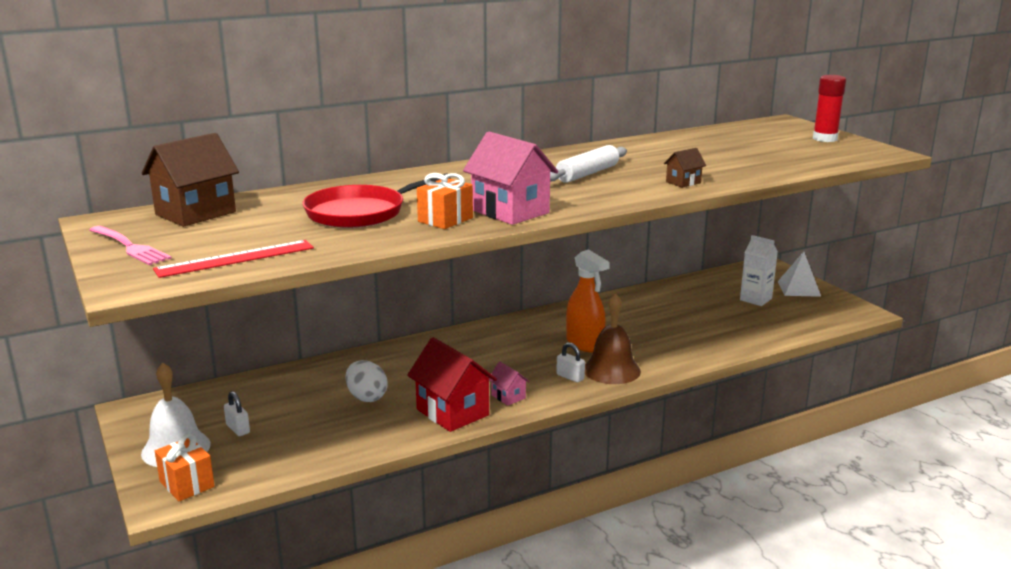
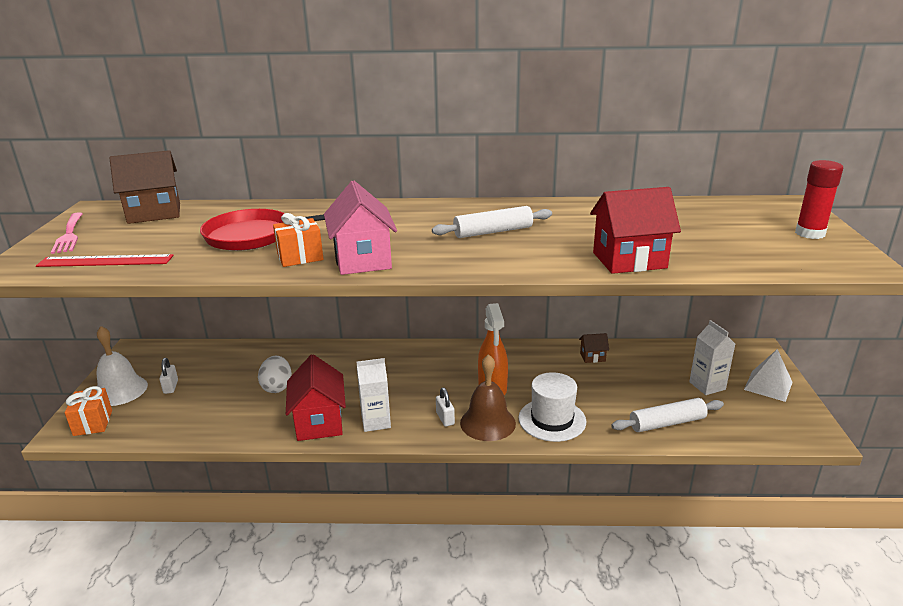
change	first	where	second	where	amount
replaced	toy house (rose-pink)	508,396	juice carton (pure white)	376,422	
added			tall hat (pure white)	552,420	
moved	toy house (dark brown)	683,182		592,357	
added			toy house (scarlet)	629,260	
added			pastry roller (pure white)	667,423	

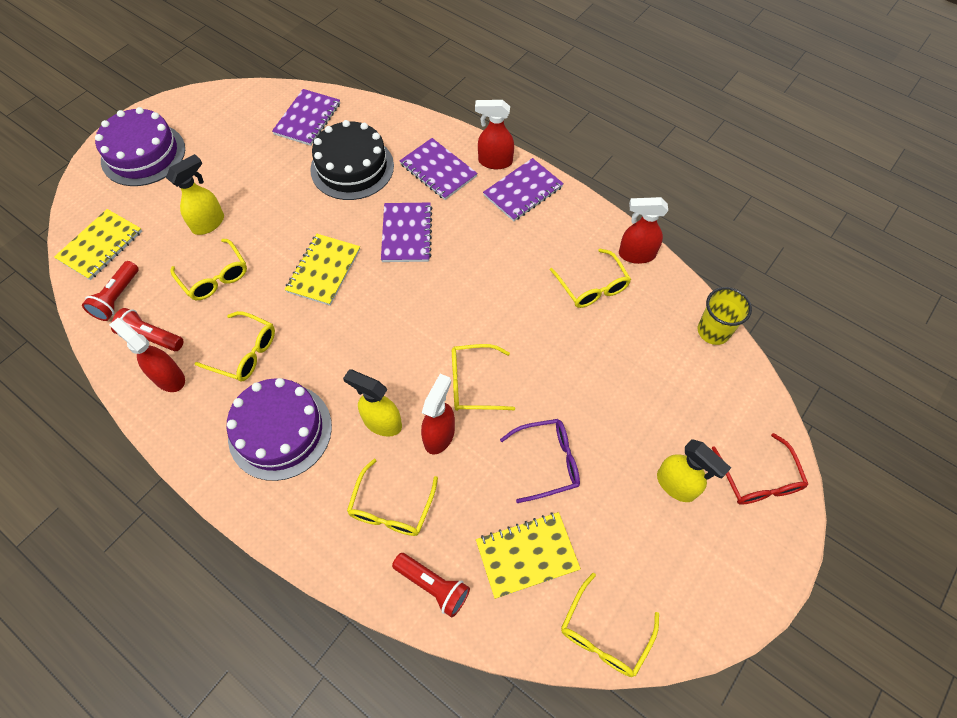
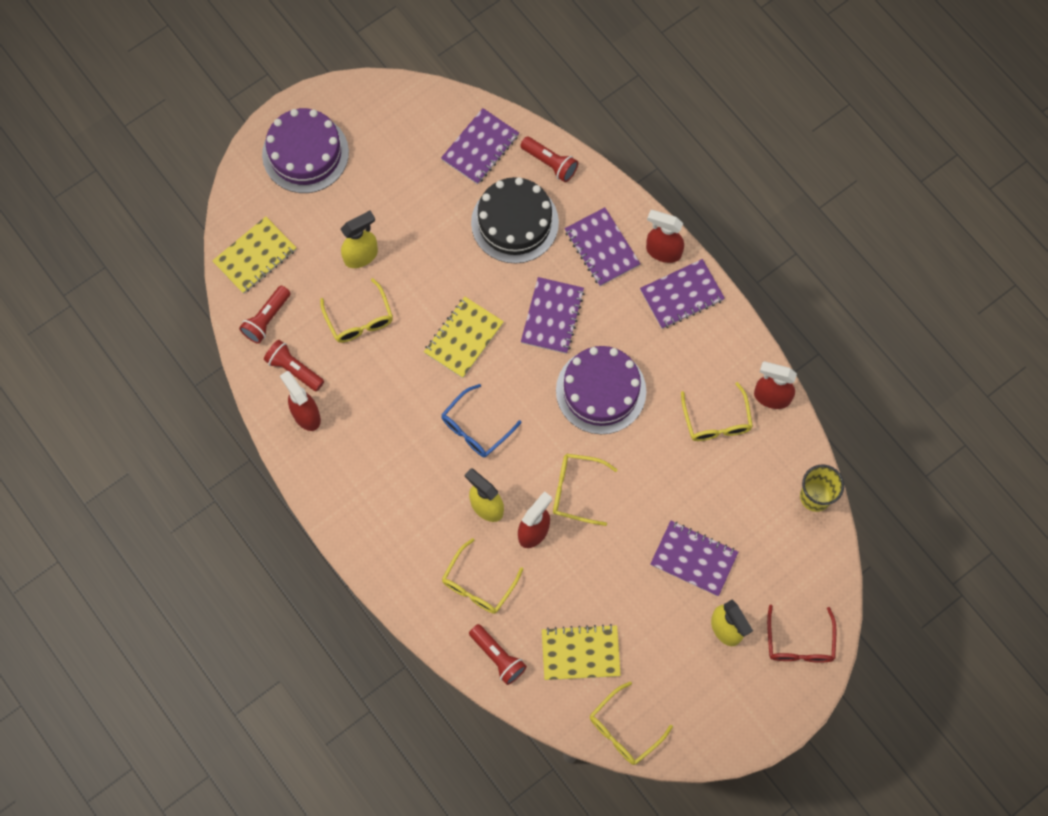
change	first	where	second	where	amount
added			spectacles (blue)	475,428	
added			torch (scarlet)	550,163	
moved	gateau (royal purple)	280,431		601,391	
added			exercise book (royal purple)	694,559	
removed	spectacles (bright yellow)	244,352			
removed	spectacles (royal purple)	547,462			

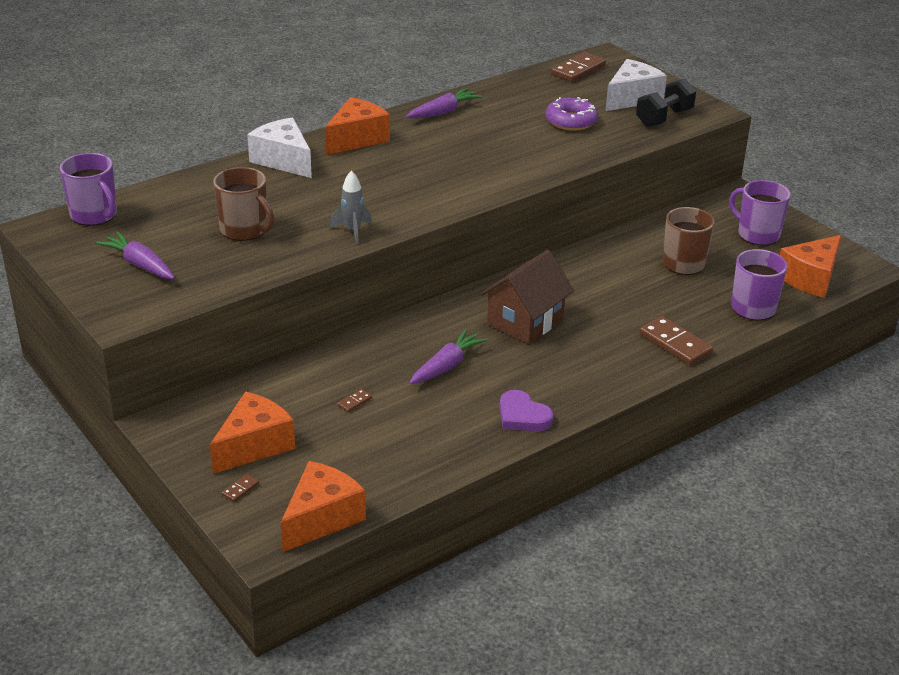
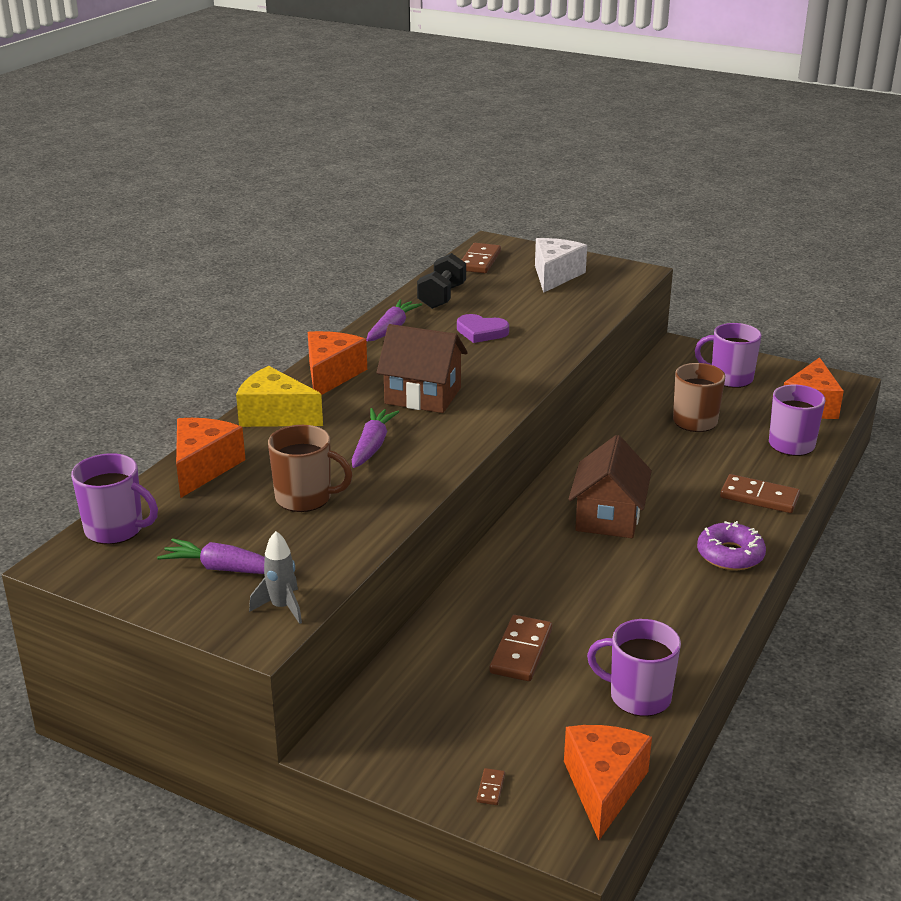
change	first	where	second	where	amount
moved	cheese wedge (bright orange)	254,445		203,467	
recoloured	cheese wedge (pure white)	283,160	cheese wedge (bright yellow)	275,415	
moved	toy rocket (gray)	352,231		282,607	
moved	carrot (royal purple)	447,366		372,446	
added			toy house (dark brown)	423,396	
moved	free weight (jet-black)	664,118		442,297	
moved	heart shape (royal purple)	522,416		481,332	
resized	domino tile (dark brown)	354,402		521,651	x2.24
added			coffee mug (royal purple)	638,696	
moved	doughnut (royal purple)	571,121		730,555	

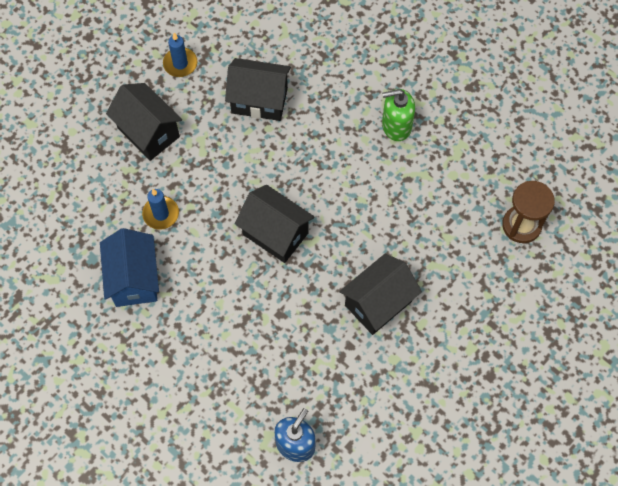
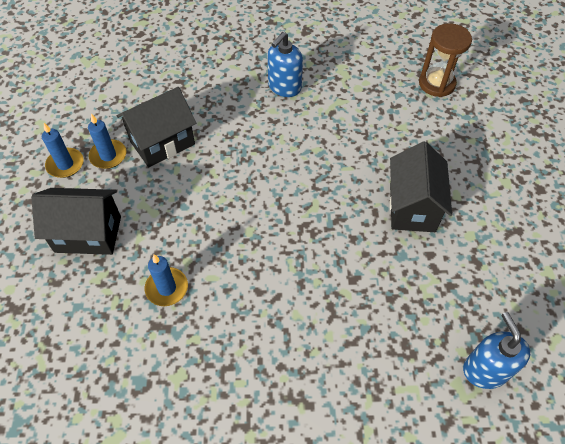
change	first	where	second	where	amount
added			wax candle (blue)	108,156	
recoloured	pump bottle (emerald)	396,126	pump bottle (blue)	284,87	
removed	toy house (blue)	134,279			
removed	toy house (jet-black)	275,234			

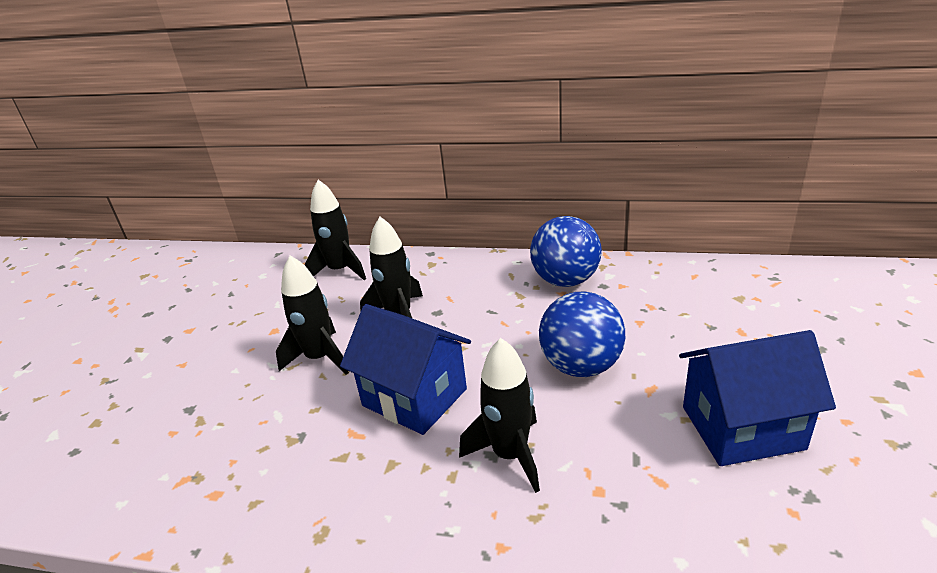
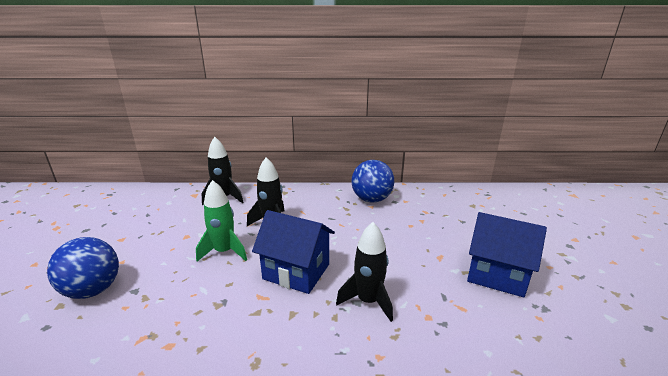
change	first	where	second	where	amount
moved	play ball (blue)	581,366		93,290	
recoloured	toy rocket (jet-black)	320,358	toy rocket (emerald)	224,251	
turned	toy house (blue)	742,427		497,274	45 degrees clockwise

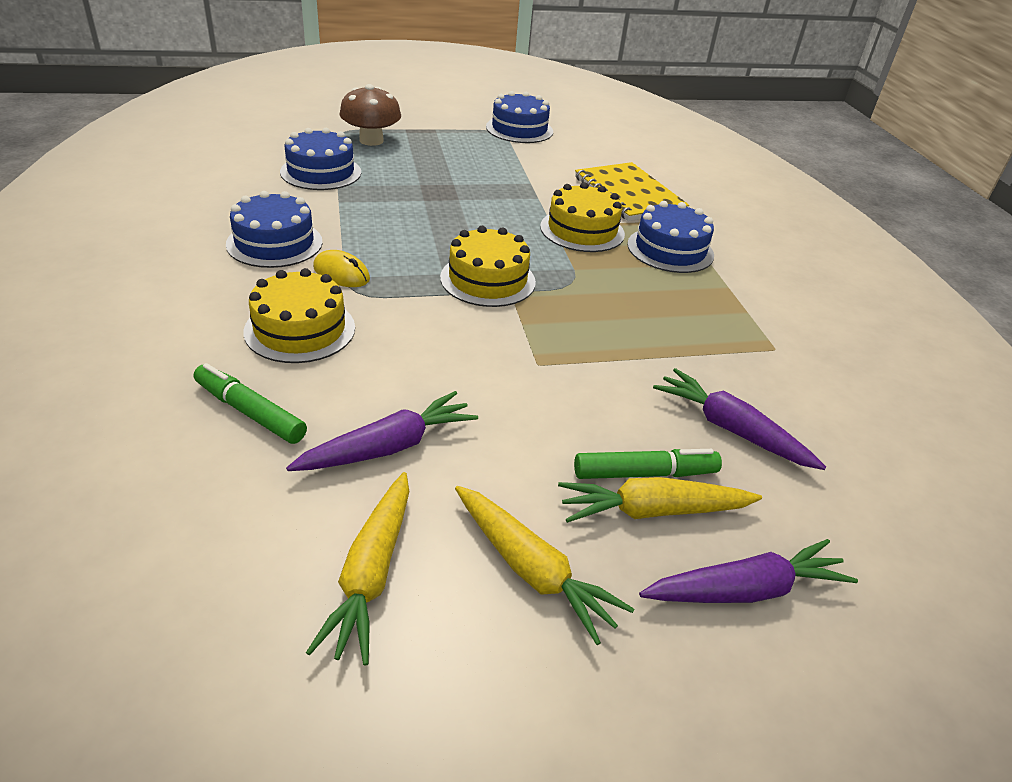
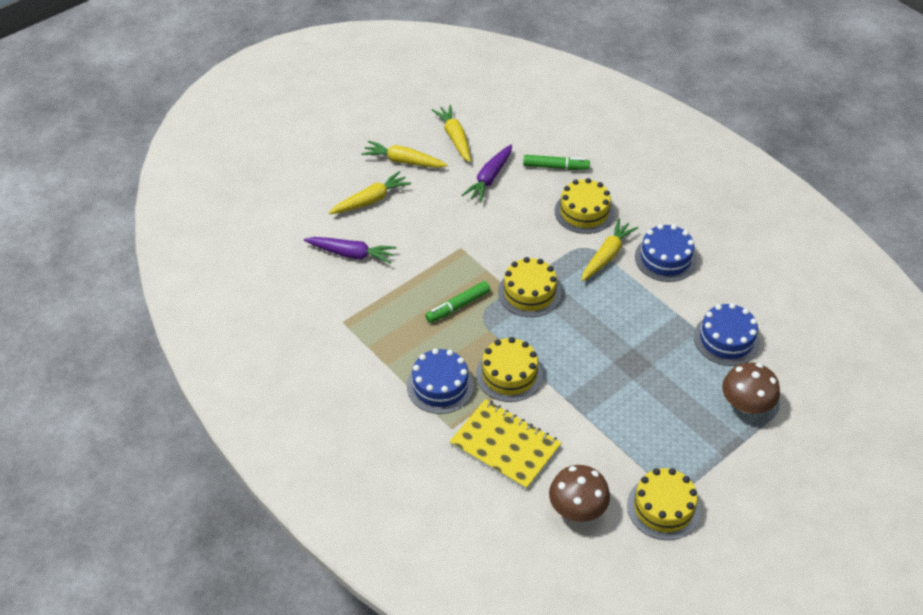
change	first	where	second	where	amount
moved	felt pen (emerald)	645,473		458,306	
added			fungus (dark brown)	577,508	
replaced	PC mouse (bright yellow)	341,273	carrot (bright yellow)	607,255	
recoloured	gateau (blue)	519,129	gateau (bright yellow)	663,507	
removed	carrot (royal purple)	745,589			

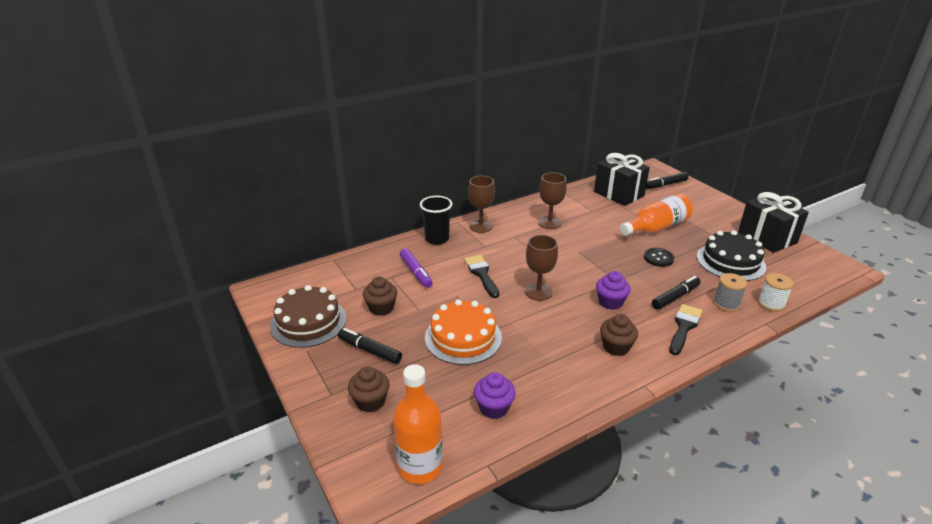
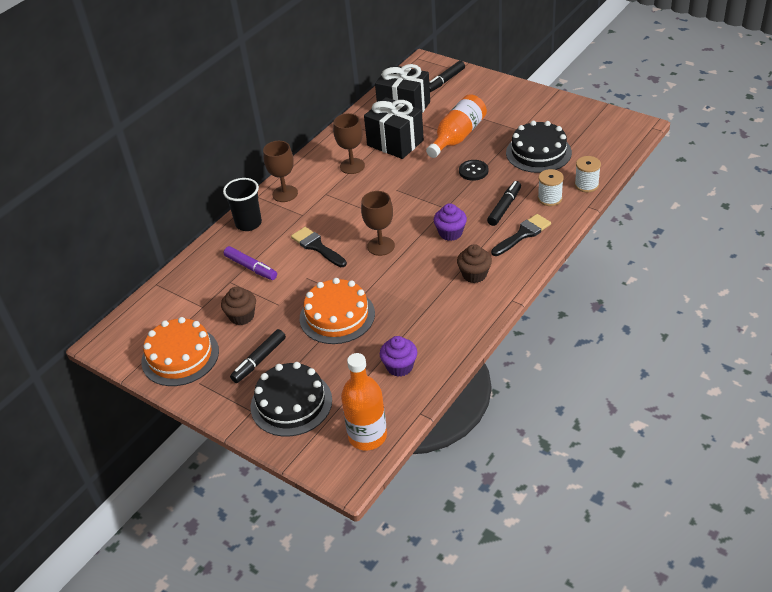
change	first	where	second	where	amount
recoloured	gateau (dark brown)	308,322	gateau (bright orange)	180,356	
turned	felt pen (jet-black)	370,350		259,360	60 degrees counterclockwise
replaced	fairy cake (dark brown)	370,401	gateau (jet-black)	291,403	
moved	present (jet-black)	767,237		395,143	
turned	brush (jet-black)	684,327		523,234	45 degrees clockwise
recoloured	bobbin (gray)	726,304	bobbin (pure white)	549,198	

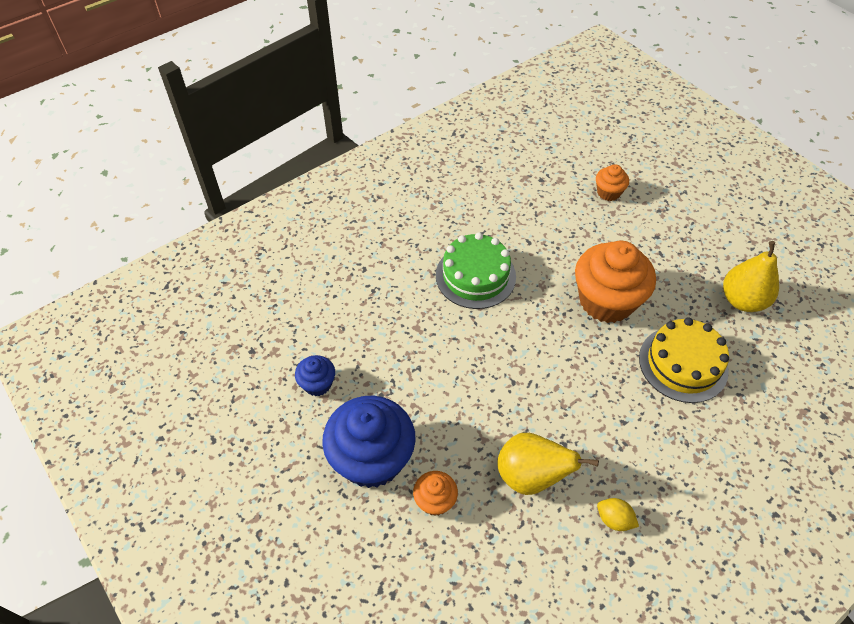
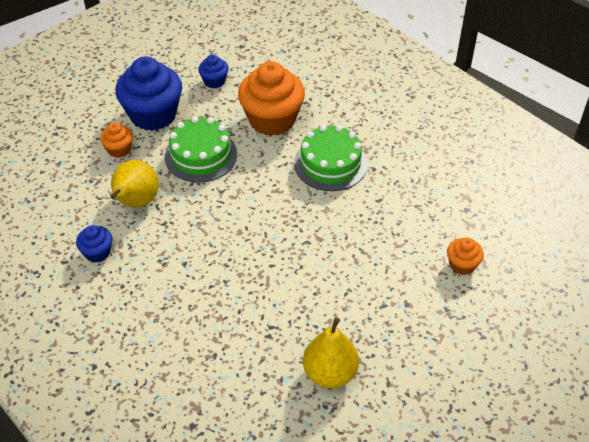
change	first	where	second	where	amount
replaced	toy lemon (bright yellow)	614,519	fairy cake (blue)	97,252	
added			gateau (emerald)	201,155	
moved	fairy cake (bright orange)	606,301		272,120	
removed	gateau (bright yellow)	683,364			

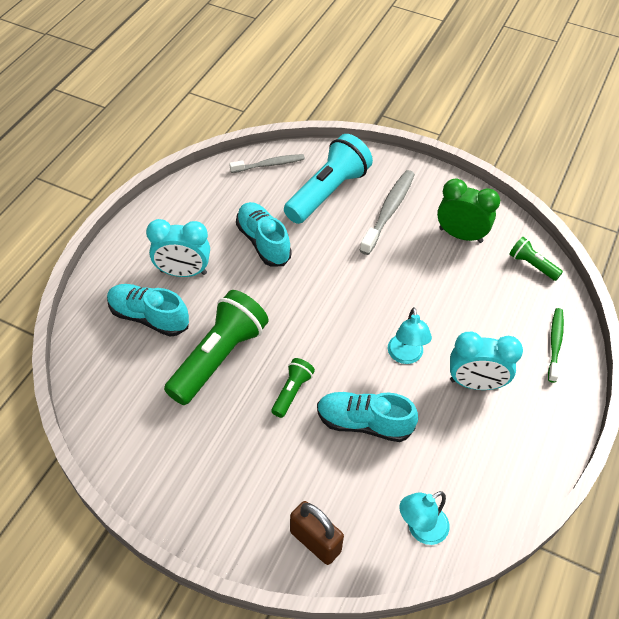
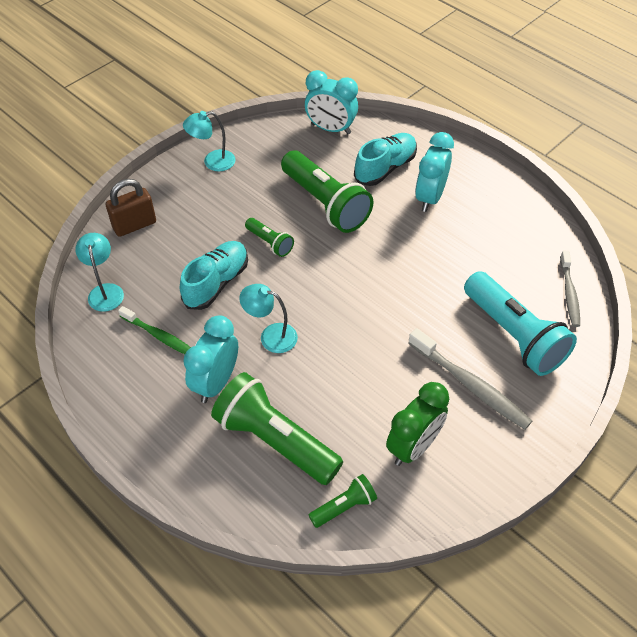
change	first	where	second	where	amount
moved	dental brush (emerald)	555,344		159,336	
added			desk lamp (teal)	212,162	
added			torch (emerald)	275,440	
added			clock (teal)	331,129	
removed	shoe (teal)	263,242			

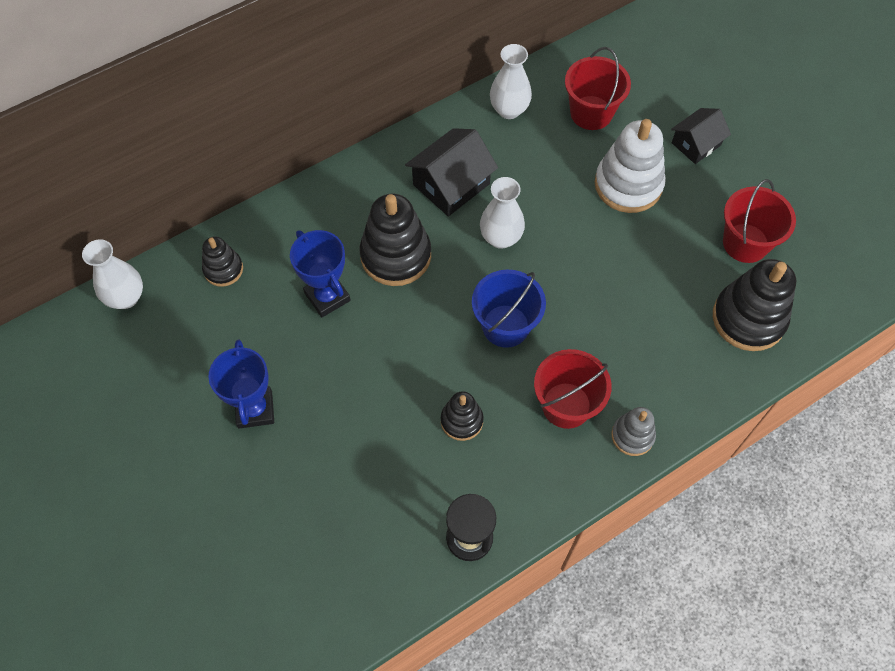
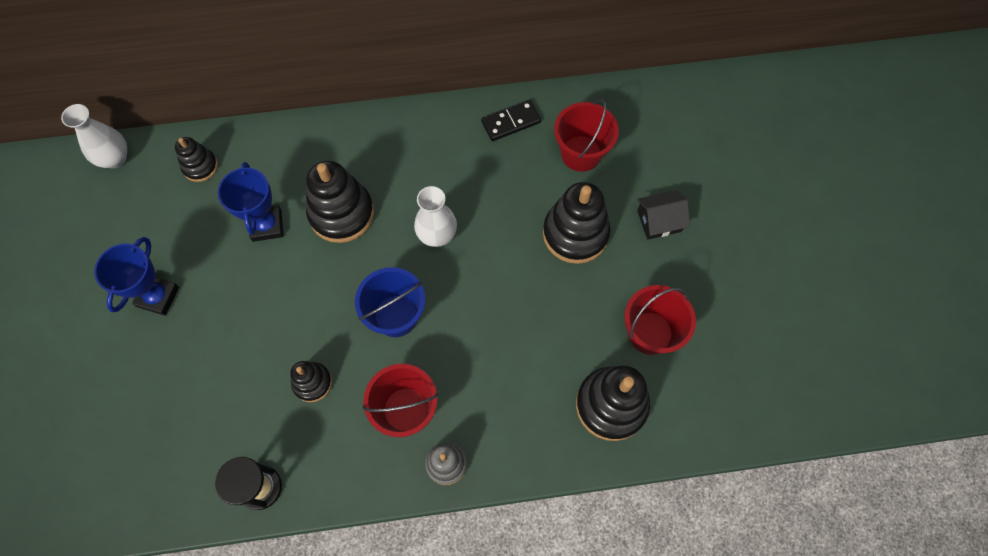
change	first	where	second	where	amount
replaced	vase (pure white)	509,110	domino tile (jet-black)	510,122	
recoloured	ring stacker (pure white)	628,185	ring stacker (jet-black)	575,233	
removed	toy house (jet-black)	451,184			

